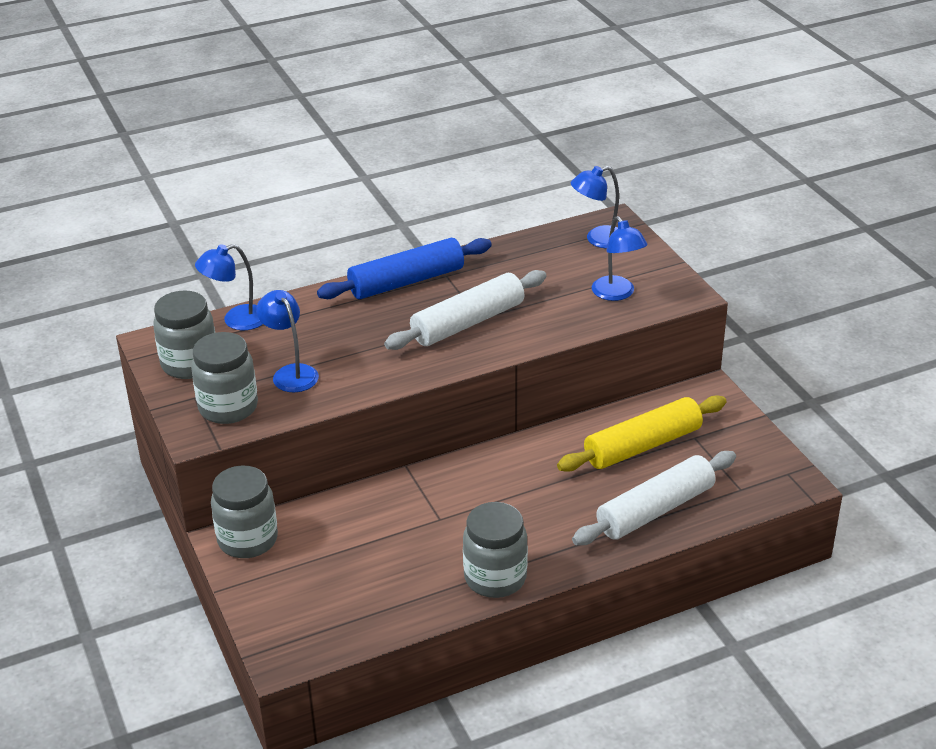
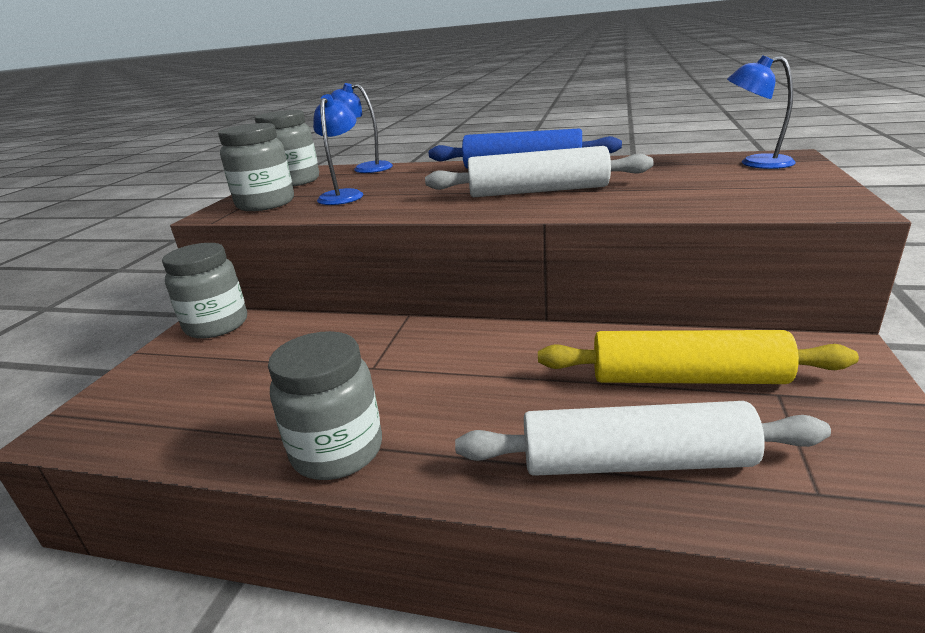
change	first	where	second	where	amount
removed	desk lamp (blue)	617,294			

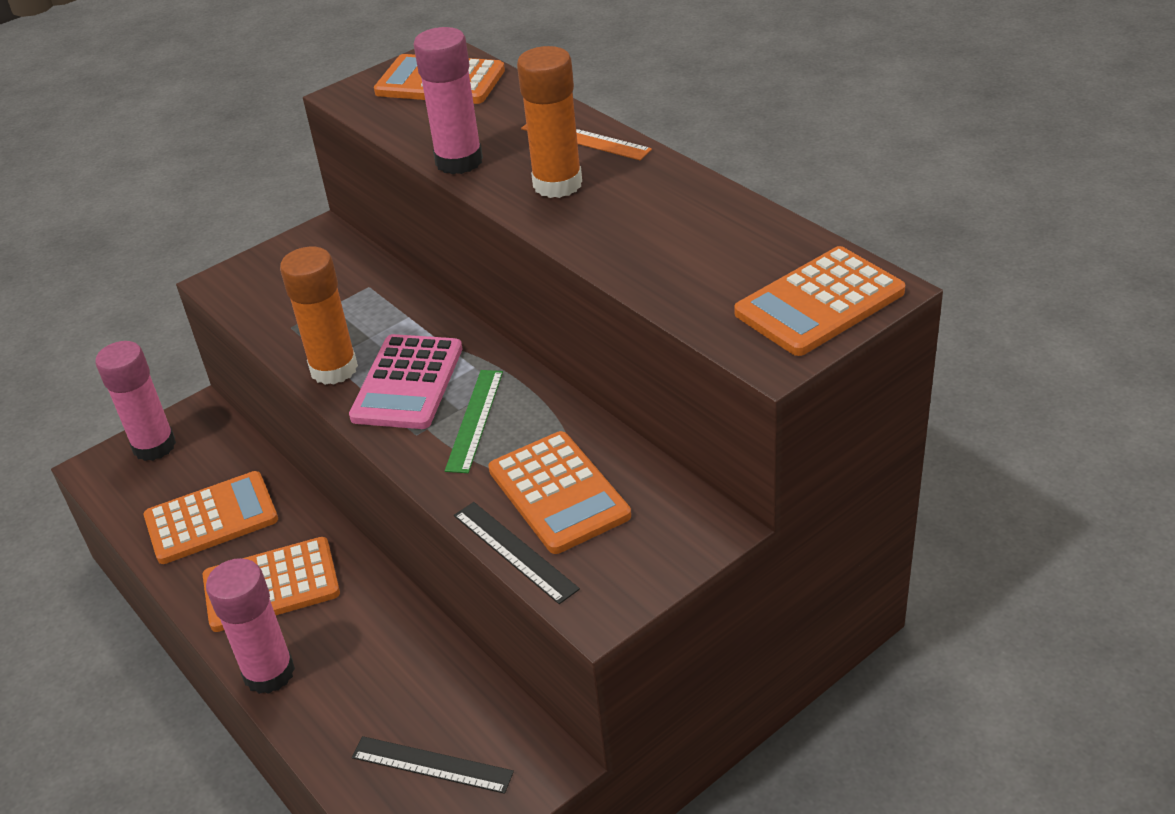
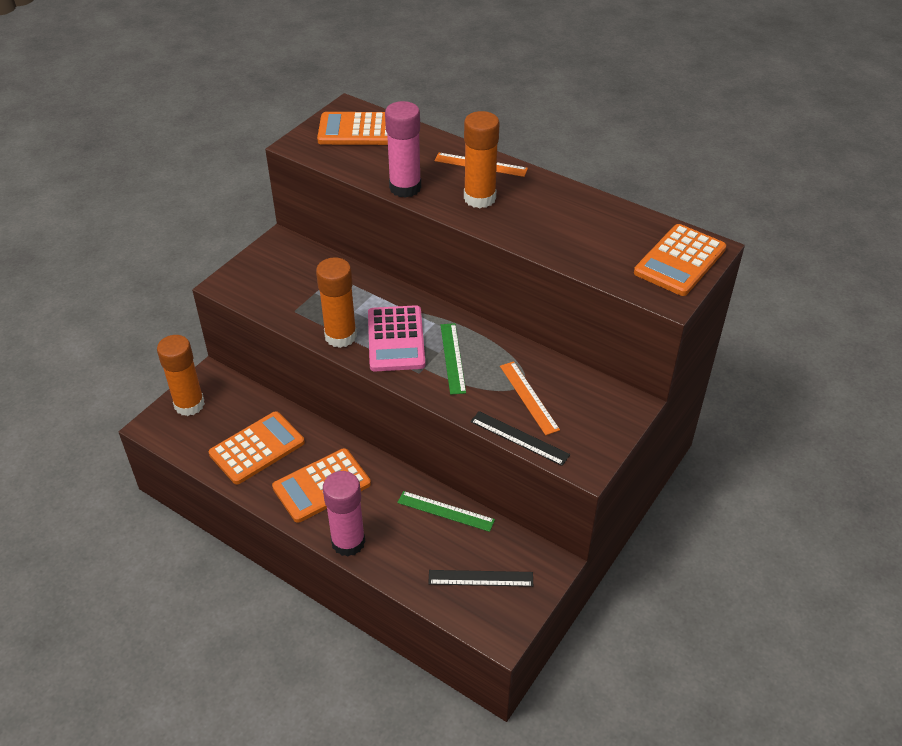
change	first	where	second	where	amount
recoloured	glue stick (rose-pink)	154,446	glue stick (bright orange)	189,404	
added			straightedge (emerald)	445,511	
replaced	pocket calculator (bright orange)	558,493	straightedge (bright orange)	529,397	

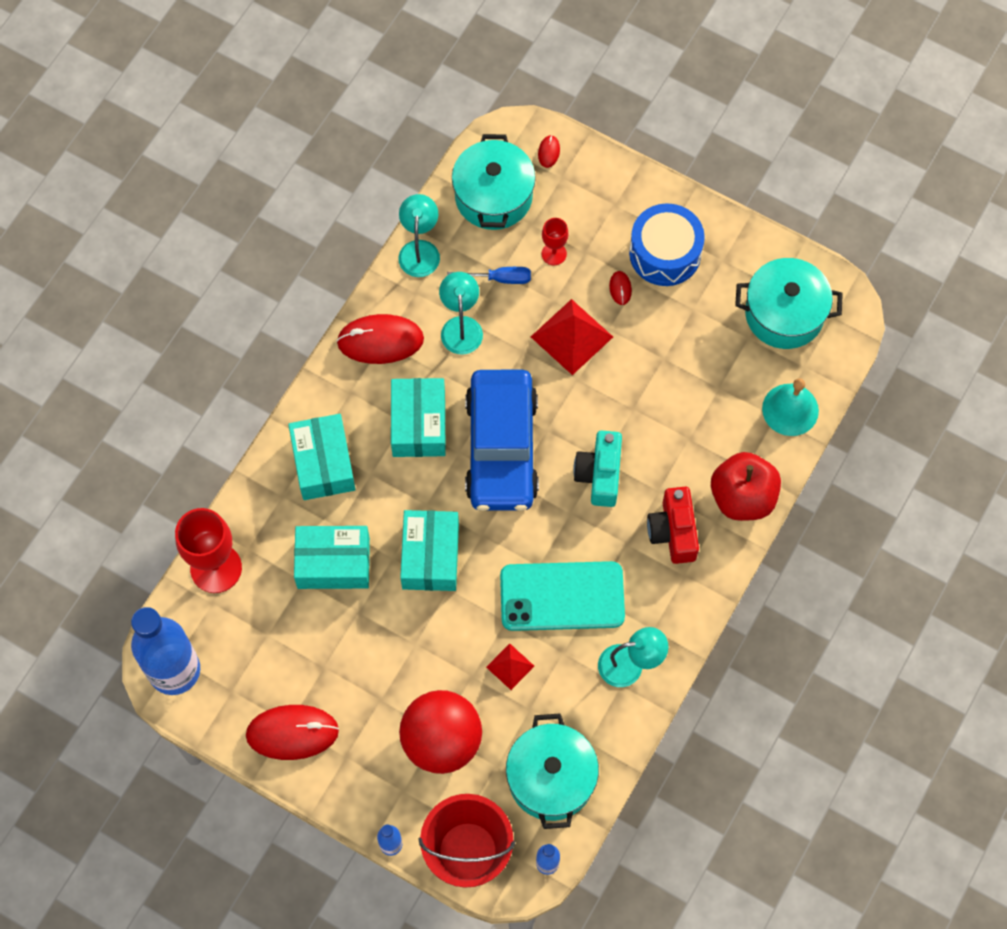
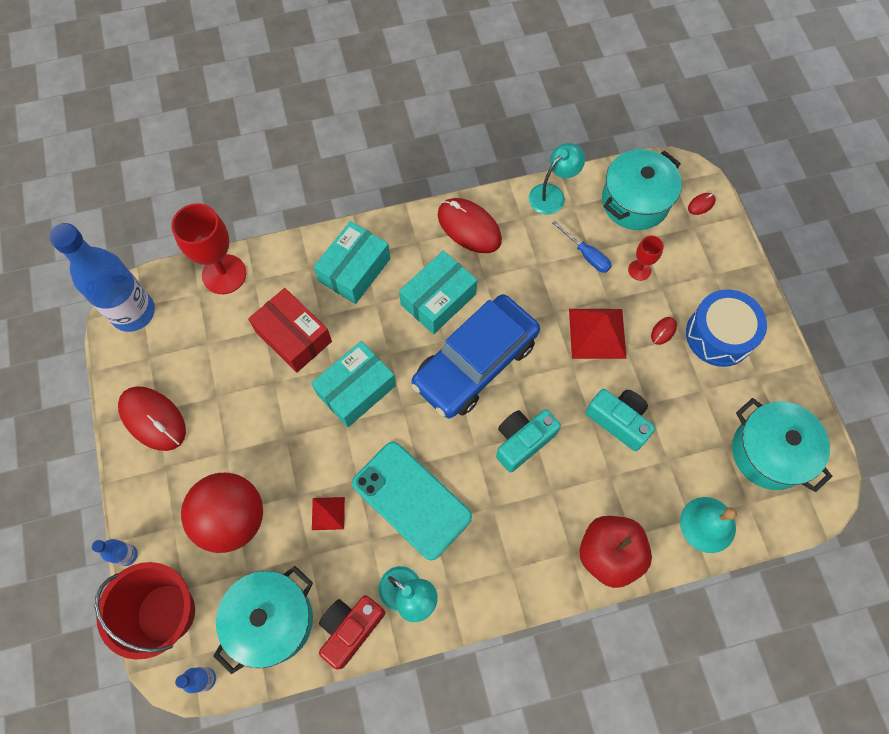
change	first	where	second	where	amount
recoloured	package (teal)	333,563	package (scarlet)	293,336	
moved	camera (scarlet)	673,531		350,628	
added			camera (teal)	618,421	
removed	desk lamp (teal)	461,326			

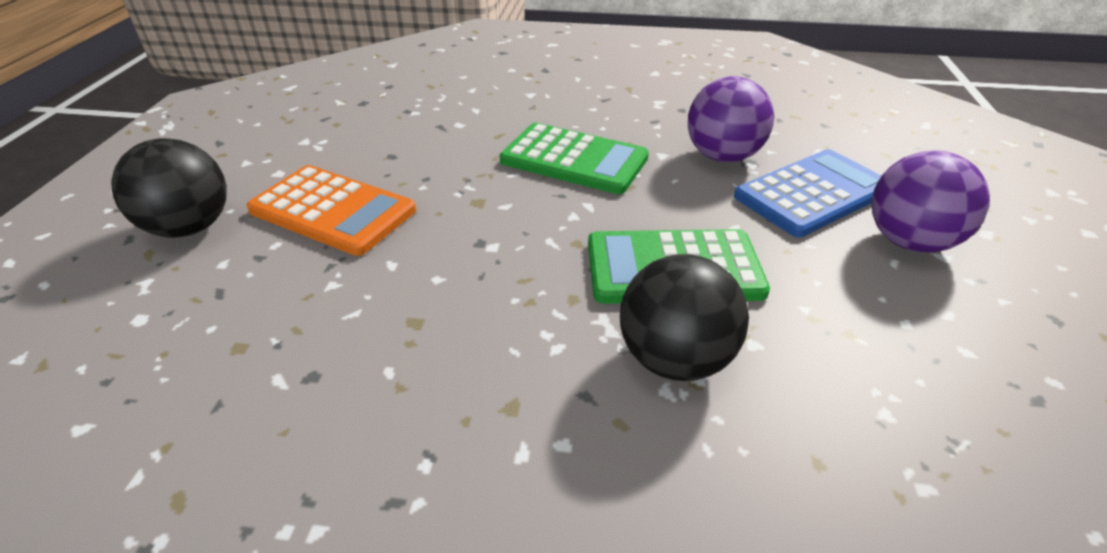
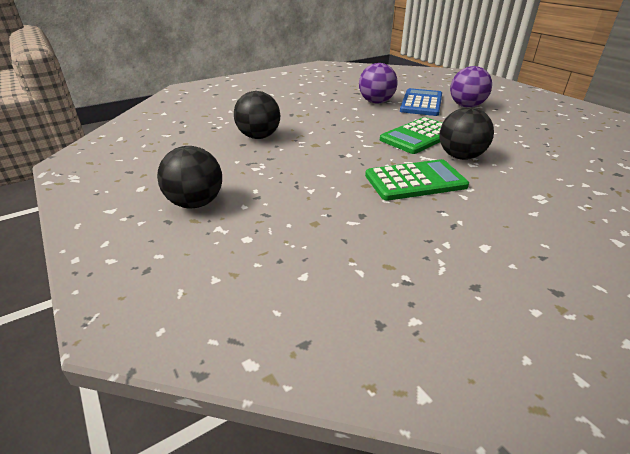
change	first	where	second	where	amount
added			play ball (jet-black)	259,137	
moved	pocket calculator (emerald)	574,160		415,181	
removed	pocket calculator (bright orange)	333,210			

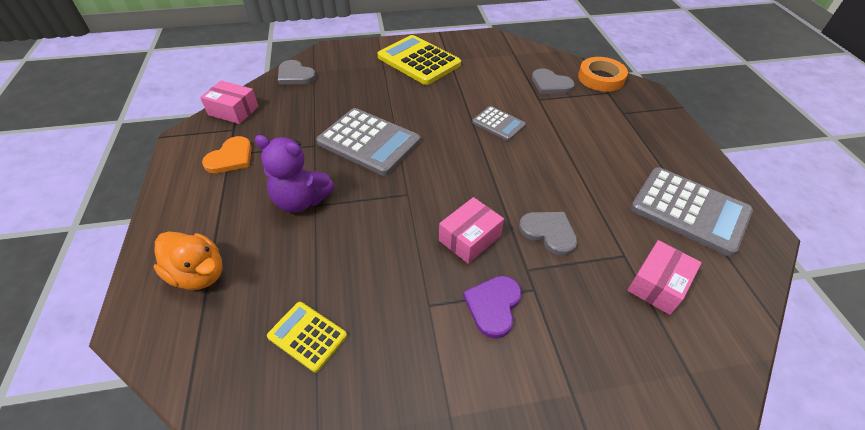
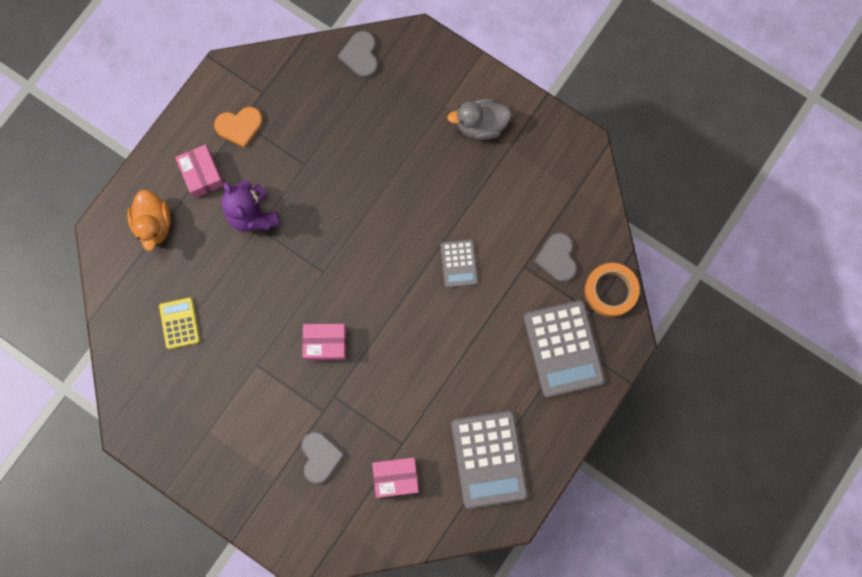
change	first	where	second	where	amount
moved	package (rose-pink)	233,111		202,174	
moved	heart shape (gray)	549,232		320,457	
replaced	pocket calculator (bright yellow)	418,61	duck (gray)	481,125	
moved	pocket calculator (gray)	369,142		563,348	
removed	heart shape (royal purple)	493,306			

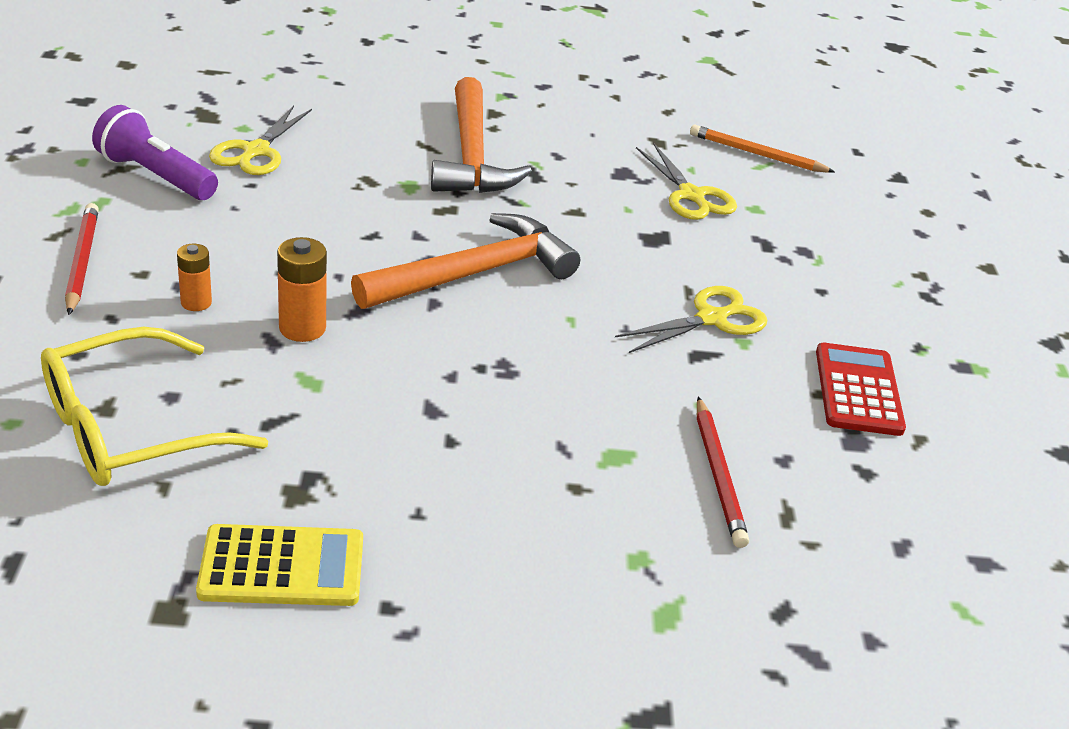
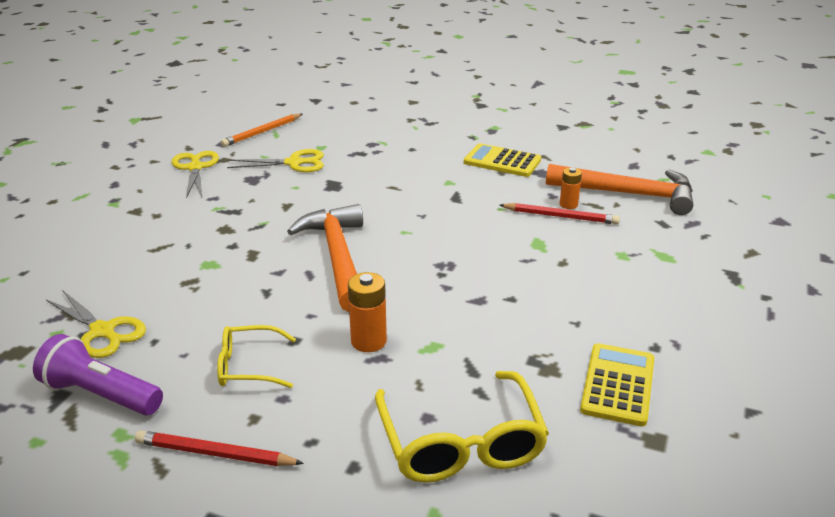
change	first	where	second	where	amount
turned	torch (royal purple)	155,176		101,395	60 degrees clockwise
moved	scissors (bright yellow)	712,318		195,168	
added			spectacles (bright yellow)	248,366	
recoloured	pocket calculator (scarlet)	858,390	pocket calculator (bright yellow)	502,161	
moved	hammer (bright orange)	471,155		628,194	
moved	battery (bright orange)	196,302		568,204	

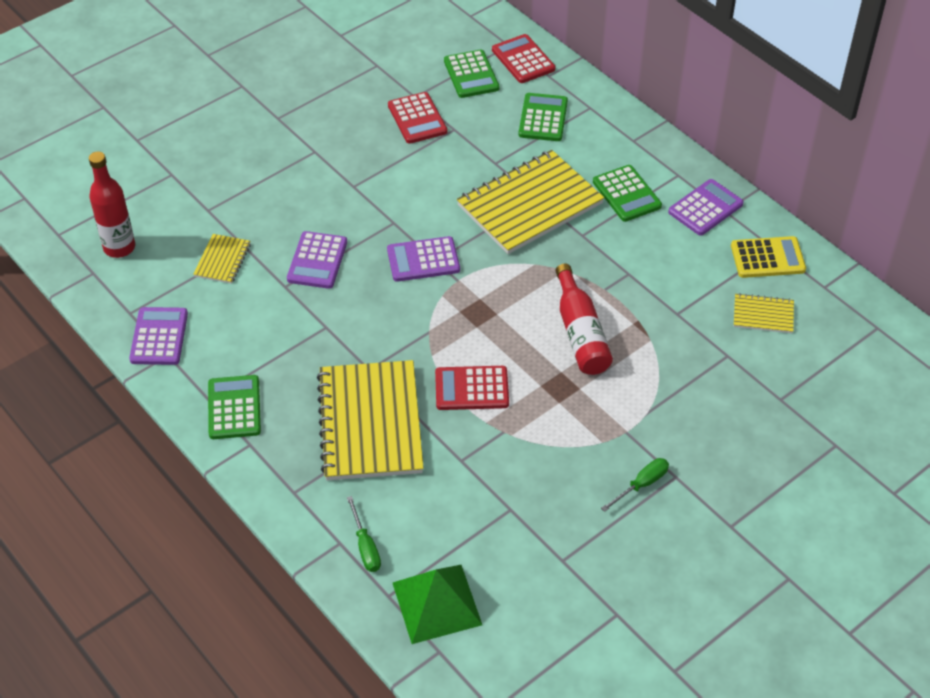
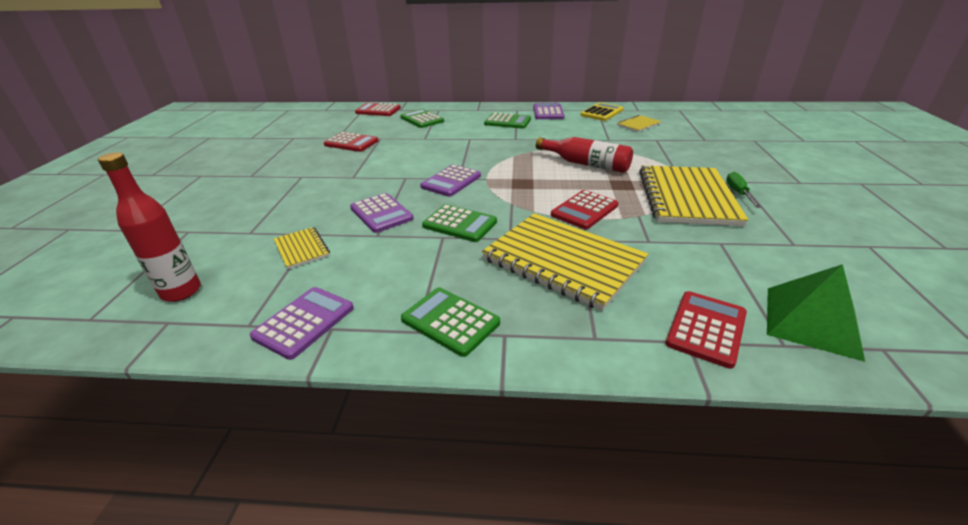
change	first	where	second	where	amount
turned	pocket calculator (royal purple)	159,337		304,322	75 degrees clockwise
moved	pocket calculator (emerald)	471,75		460,224	
moved	exercise book (bright yellow)	530,205		687,197	
replaced	flat screwdriver (emerald)	365,546	pocket calculator (scarlet)	706,328	

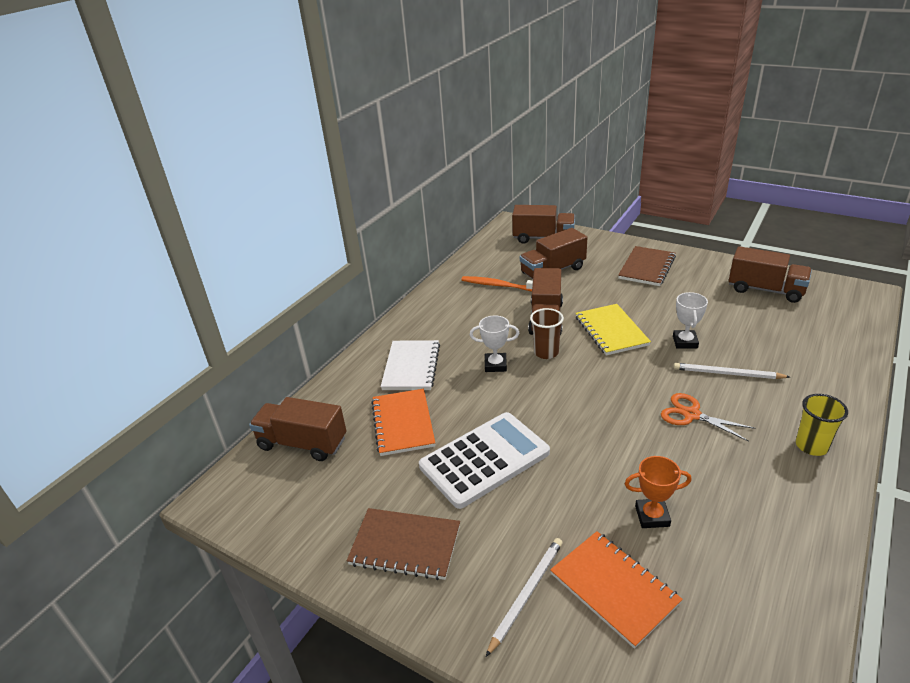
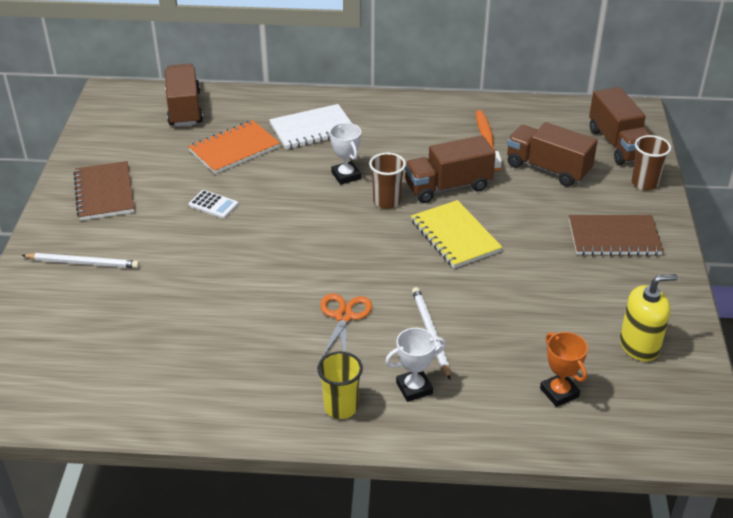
change	first	where	second	where	amount
resized	pocket calculator (pure white)	484,459		213,205	x0.41
moved	award cup (pure white)	685,342		414,388	
turned	exercise book (bright yellow)	611,331		455,236	75 degrees counterclockwise
moved	award cup (bright orange)	652,516		559,392	
replaced	toy truck (dark brown)	765,290	pump bottle (bright yellow)	639,346	
added			cup (dark brown)	644,183	
removed	exercise book (bright orange)	614,588			

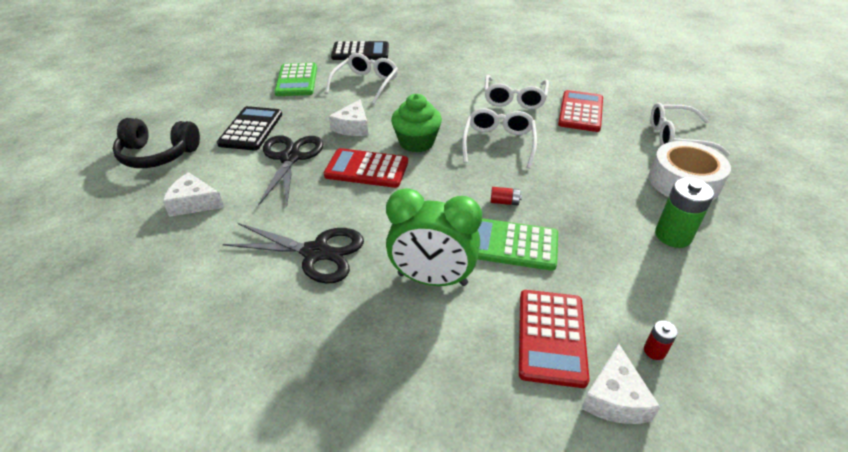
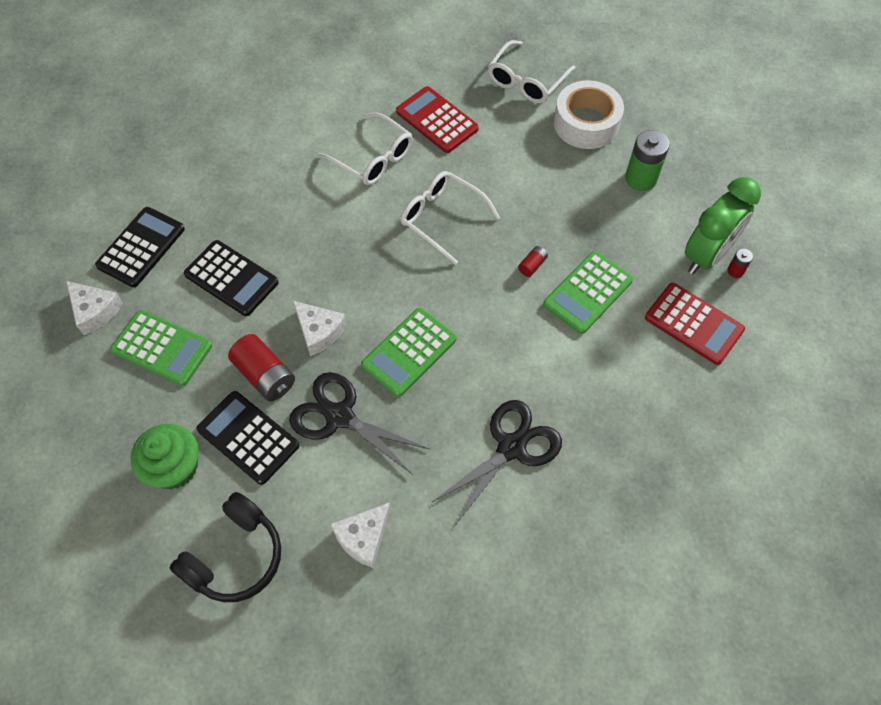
change	first	where	second	where	amount
moved	cheese wedge (pure white)	614,398		95,311	
moved	fairy cake (emerald)	416,142		174,467	
replaced	spectacles (pure white)	365,84	pocket calculator (jet-black)	231,278	
added			battery (scarlet)	265,375	
recoloured	pocket calculator (scarlet)	366,169	pocket calculator (emerald)	409,352	
moved	clock (emerald)	432,279		706,255	

